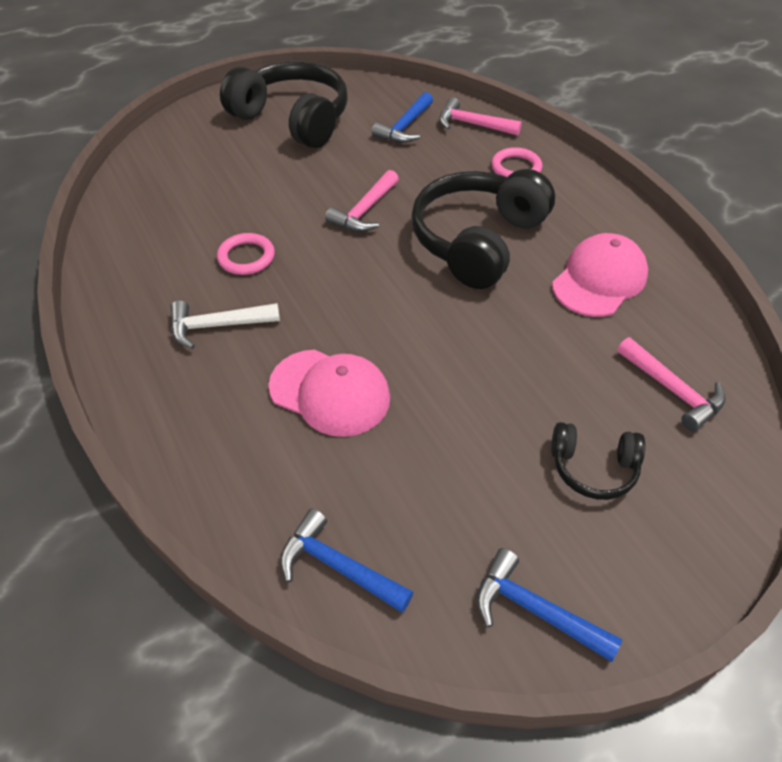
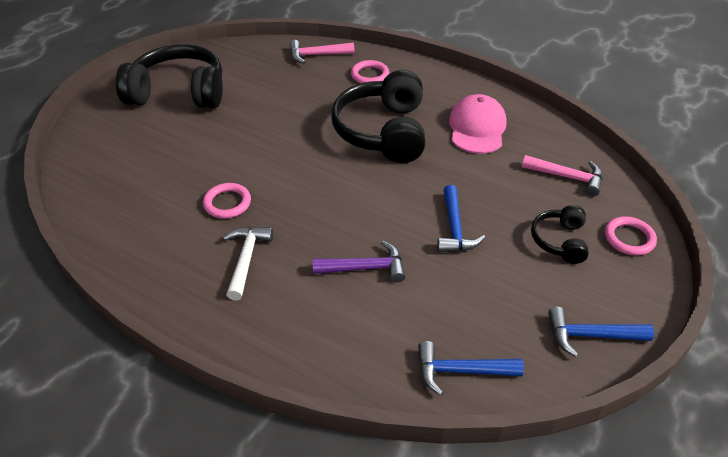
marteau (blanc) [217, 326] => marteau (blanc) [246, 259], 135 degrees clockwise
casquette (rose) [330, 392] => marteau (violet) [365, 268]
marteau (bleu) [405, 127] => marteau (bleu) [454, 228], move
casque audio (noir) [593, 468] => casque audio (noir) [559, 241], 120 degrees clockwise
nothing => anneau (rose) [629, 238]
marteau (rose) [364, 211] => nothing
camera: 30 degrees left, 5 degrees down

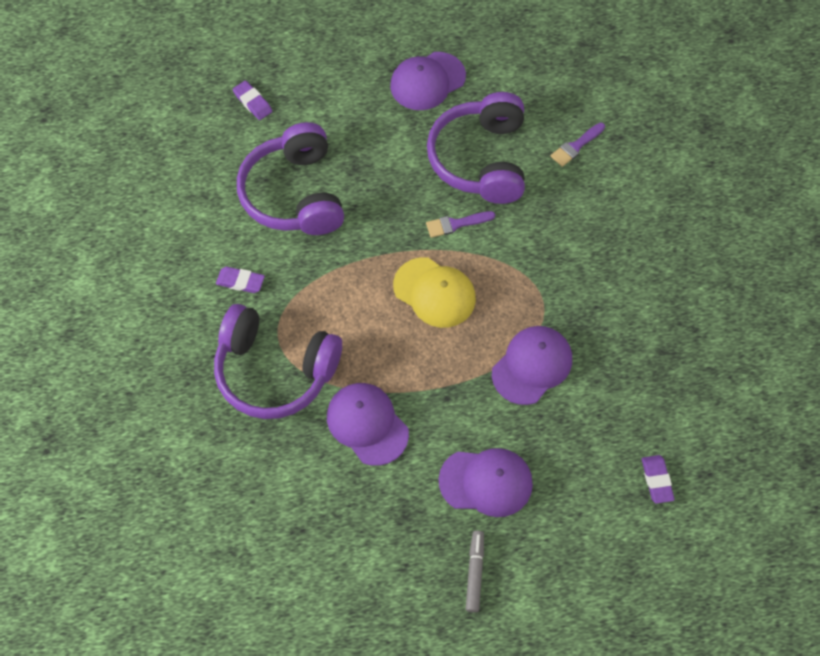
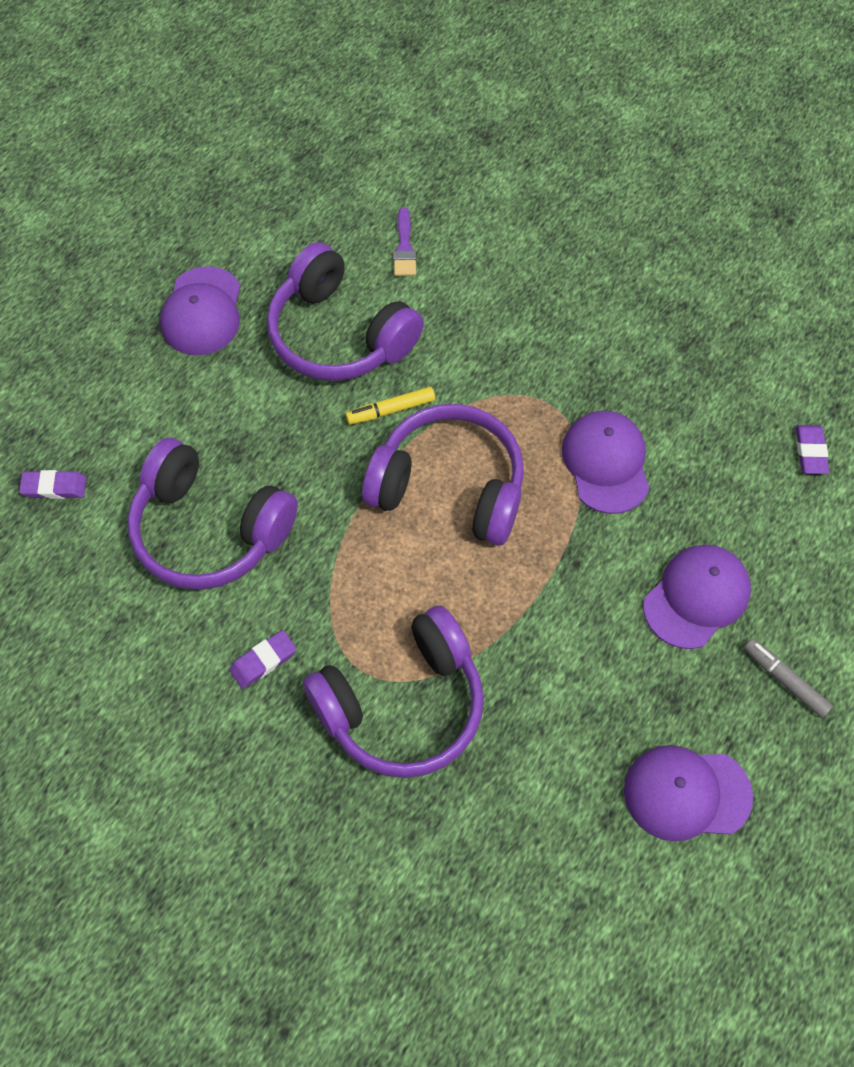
pinceau (violet) [456, 224] => feutre (jaune) [391, 410]
casquette (jaune) [434, 292] => casque audio (violet) [449, 486]
casquette (violet) [367, 424] => casquette (violet) [686, 793], move
gomme (violet) [656, 480] => gomme (violet) [810, 452], 60 degrees clockwise
camera: 50 degrees left, 0 degrees up

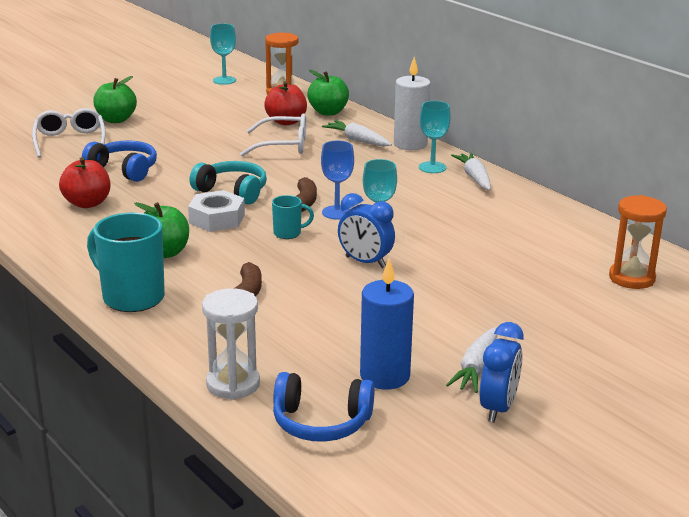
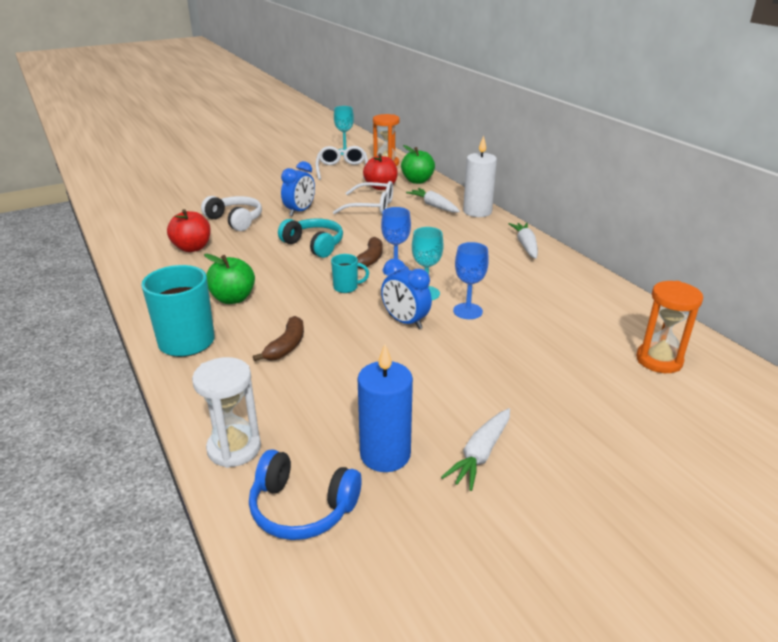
casque audio (bleu) [124, 170] => casque audio (blanc) [235, 220]
réveil (bleu) [498, 408] => réveil (bleu) [300, 211], move
lunettes (blanc) [70, 141] => lunettes (blanc) [342, 169], move
nothing => verre à pied (bleu) [467, 311]
pomme (vert) [116, 120] => nothing
écrou (blanc) [217, 219] => nothing
verre à pied (turquoise) [432, 167] => nothing
camera: 10 degrees right, 5 degrees up

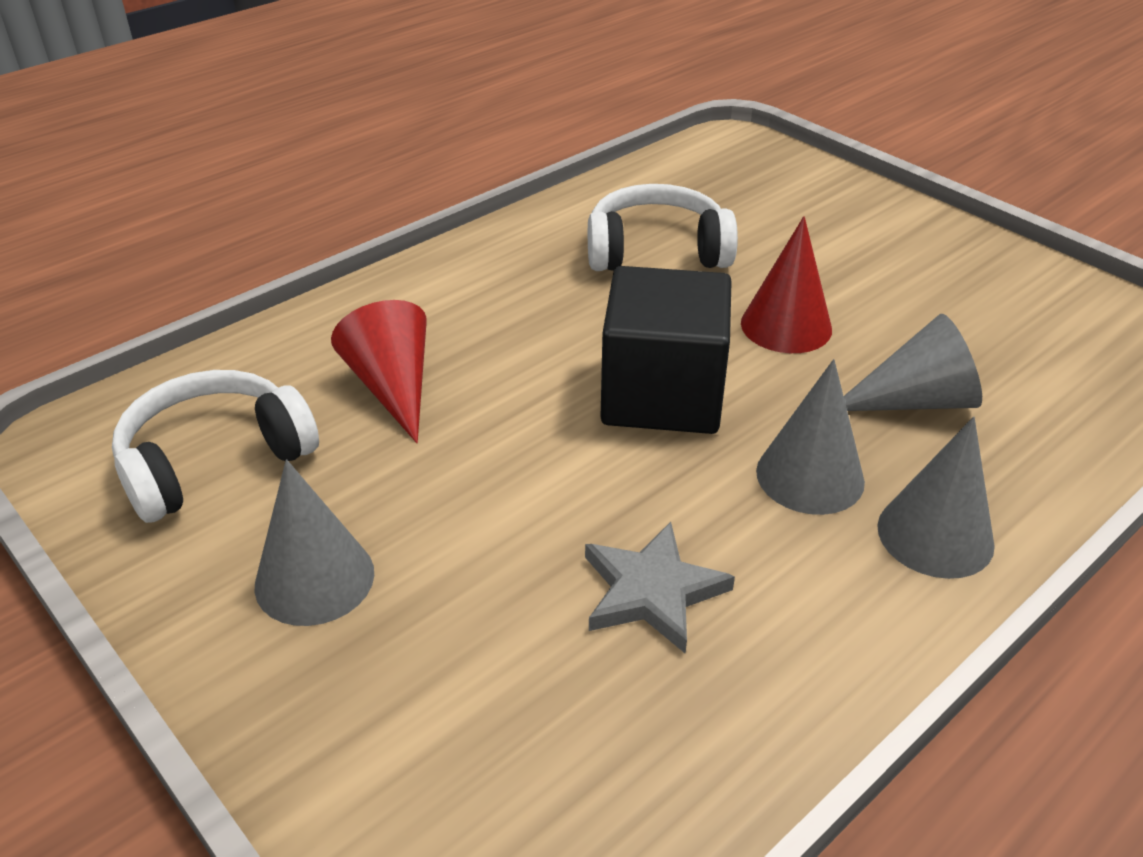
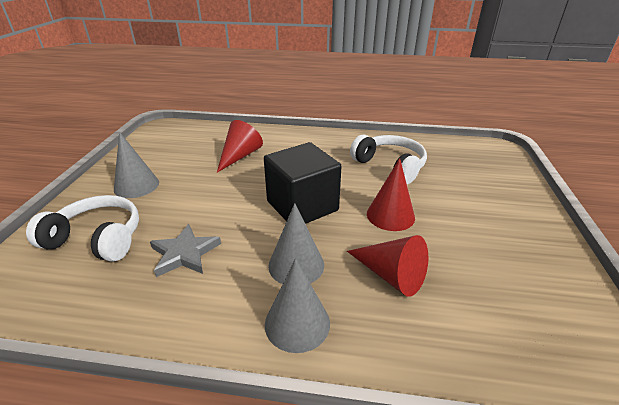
casque audio (blanc) [214, 461] => casque audio (blanc) [97, 239], move
cône (gris) [915, 401] => cône (rouge) [390, 275]
camera: 50 degrees right, 5 degrees down

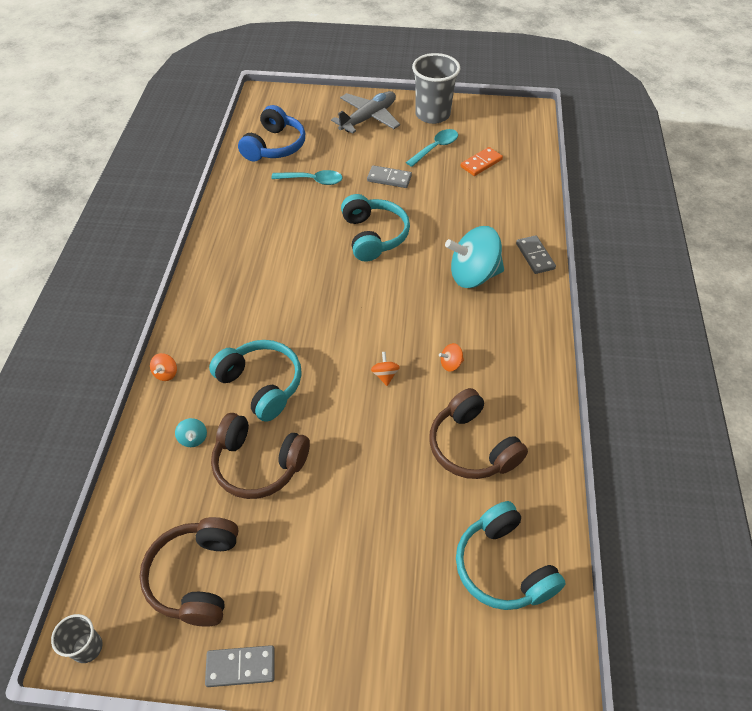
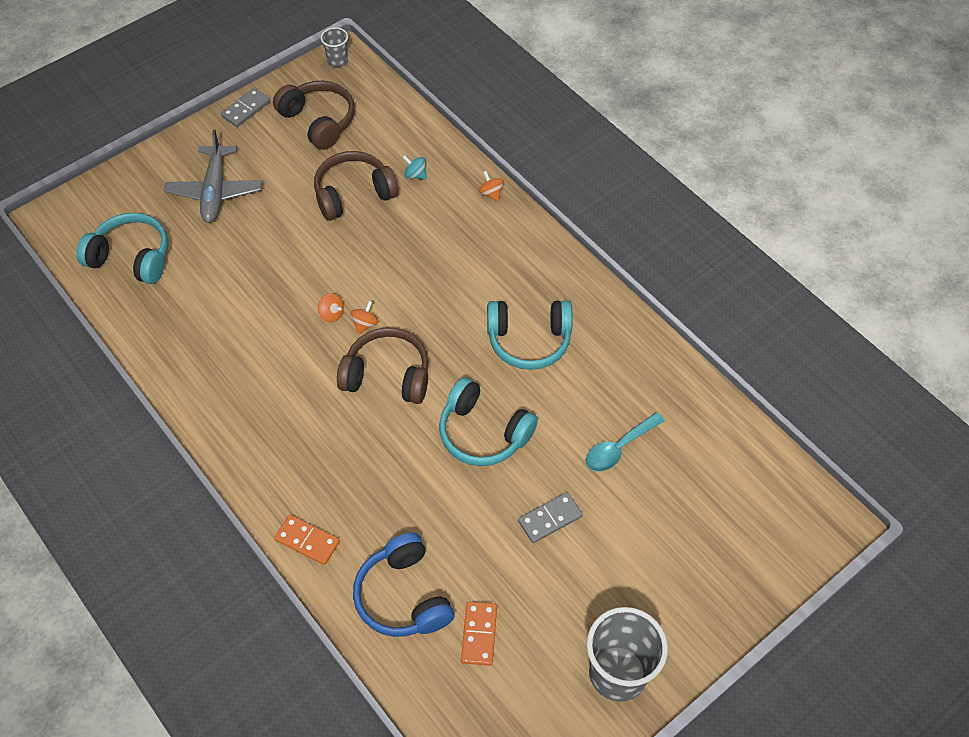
avion (gris) [368, 118] => avion (gris) [215, 191], move
domino (gris) [535, 256] => domino (orange) [307, 541]
casque audio (marron) [472, 446] => casque audio (marron) [387, 375], move
toupie (orange) [451, 364] => toupie (orange) [365, 324], move
casque audio (bleu) [275, 146] => casque audio (bleu) [403, 596], move
casque audio (turquoise) [261, 384] => casque audio (turquoise) [529, 340], move
cuillère (turquoise) [435, 148] => nothing
toupie (turquoise) [473, 275] => nothing
camera: 135 degrees right, 5 degrees up

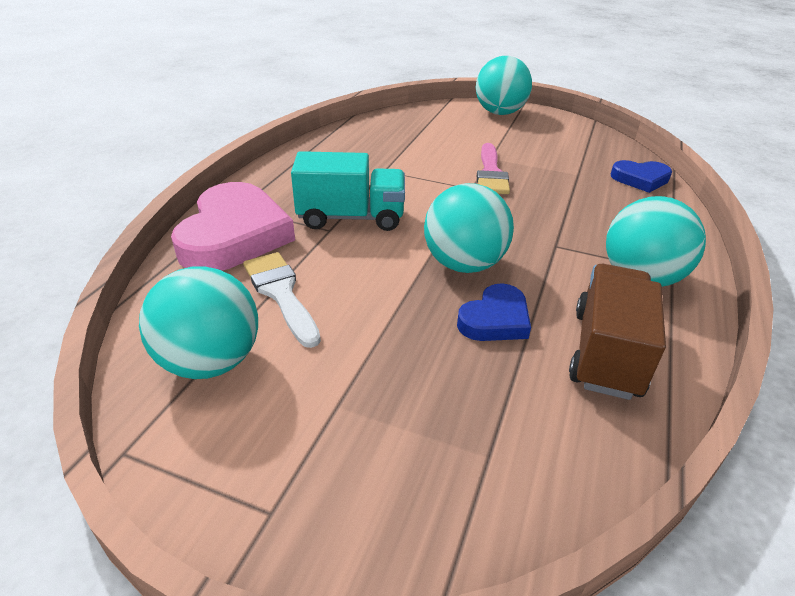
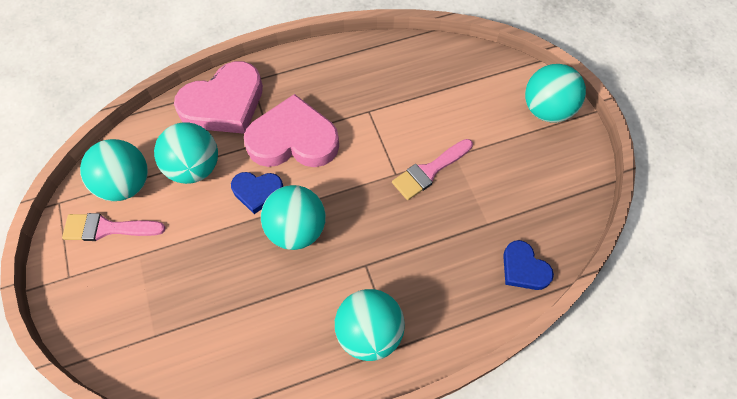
nothing => pinceau (rose) [107, 228]
pinceau (blanc) [281, 293] => balle (turquoise) [194, 168]
cœur (bleu) [495, 319] => cœur (bleu) [257, 192], move
camion (turquoise) [351, 217] => cœur (rose) [293, 139]
camion (marron) [606, 352] => nothing
camera: 50 degrees right, 25 degrees up

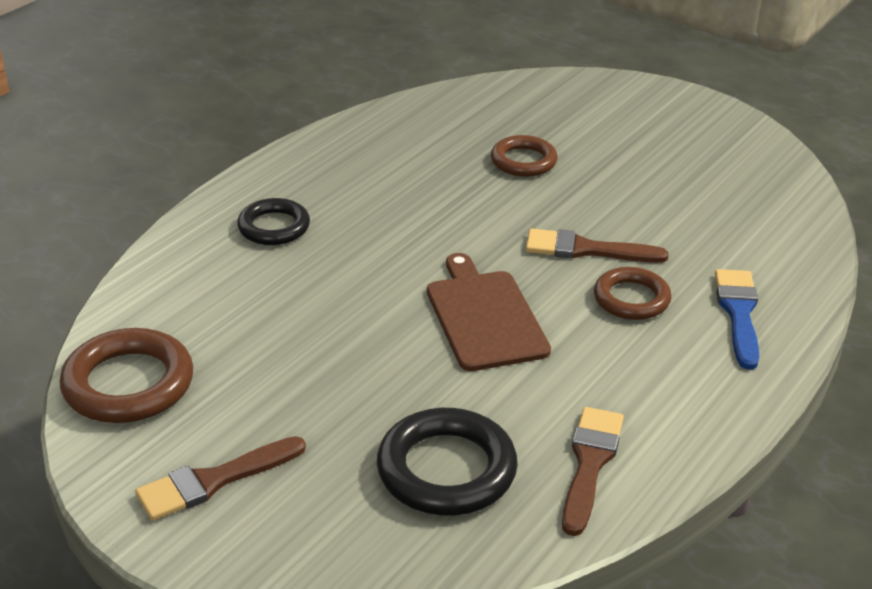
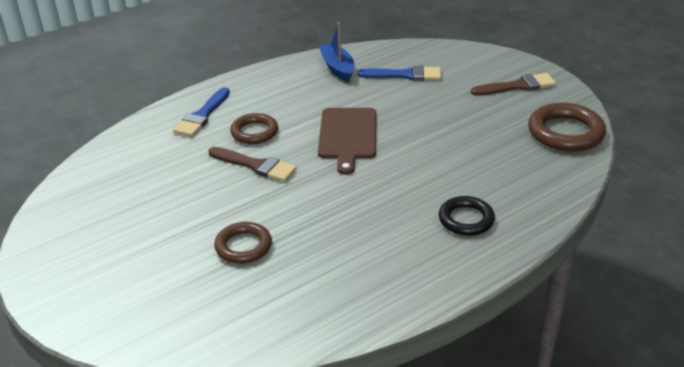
pinceau (marron) [590, 464] => bateau (bleu) [337, 68]
anneau (noir) [446, 470] => pinceau (bleu) [405, 75]
camera: 160 degrees left, 0 degrees up

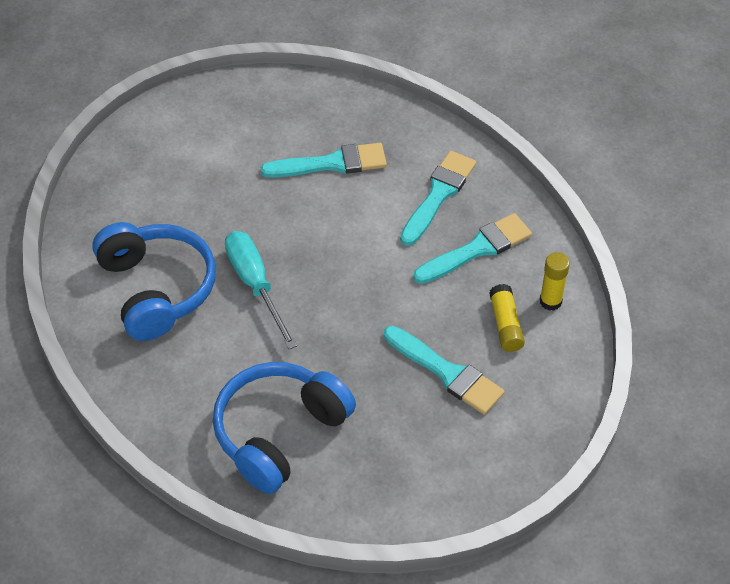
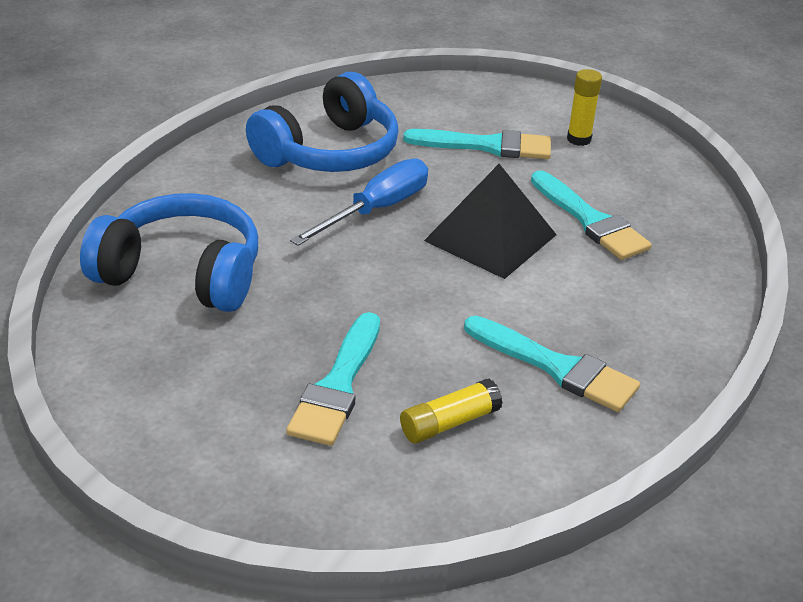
tournevis (turquoise) [255, 285] => tournevis (bleu) [376, 210]
pinceau (turquoise) [438, 194] => pinceau (turquoise) [487, 146], move
nothing => pyramide (noir) [490, 237]
bâton de colle (jaune) [550, 301] => bâton de colle (jaune) [579, 139], move
camera: 65 degrees right, 15 degrees down

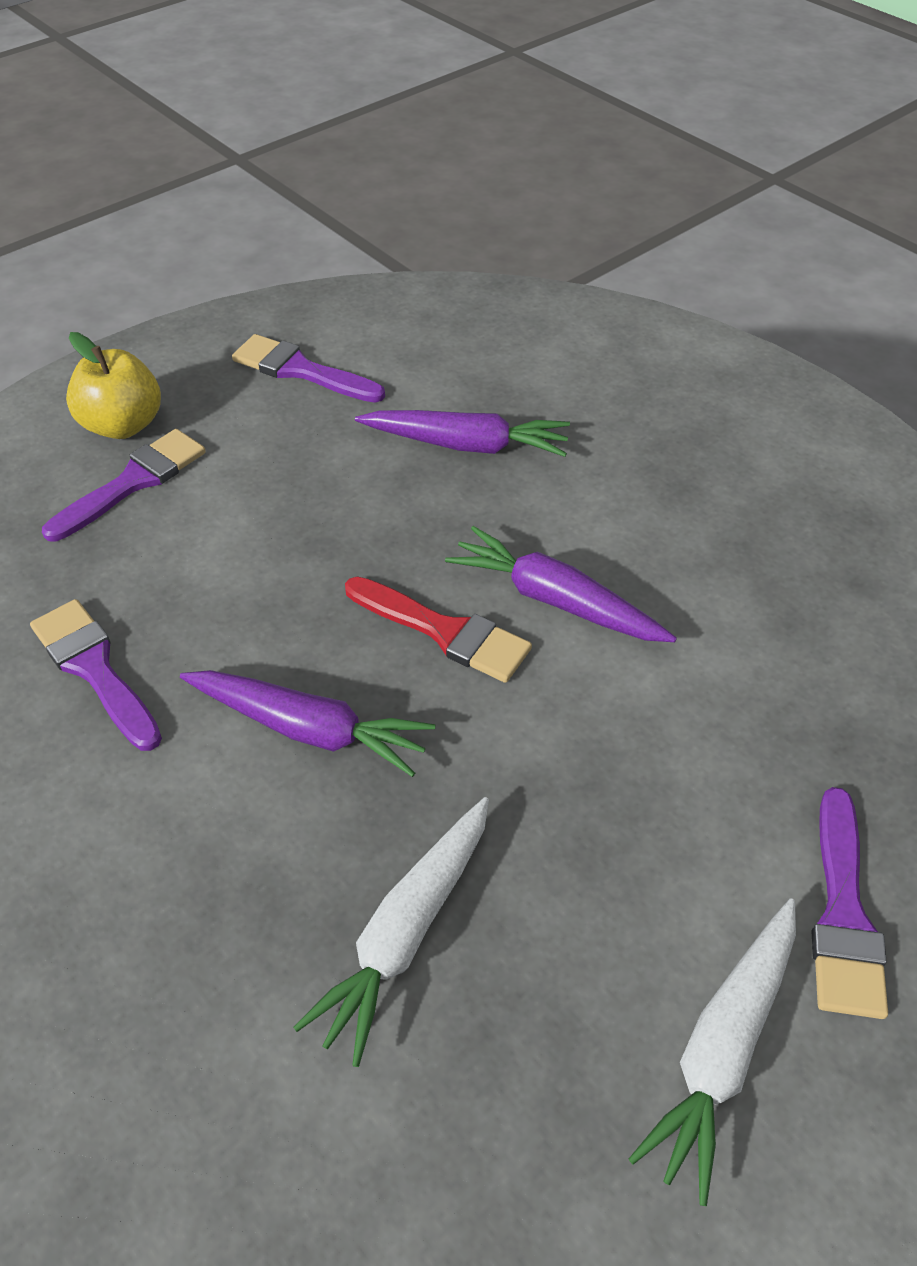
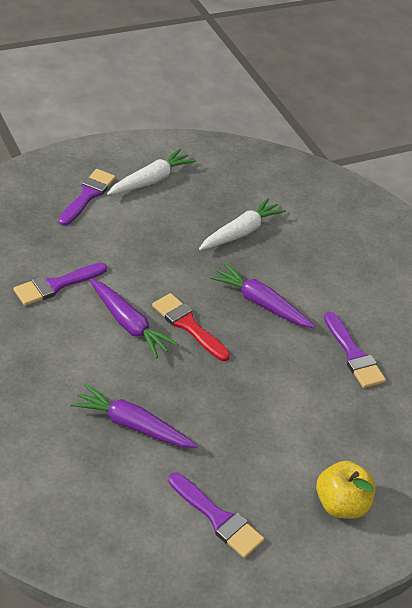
pinceau (violet) [133, 482] => pinceau (violet) [56, 285], move
camera: 170 degrees left, 5 degrees down

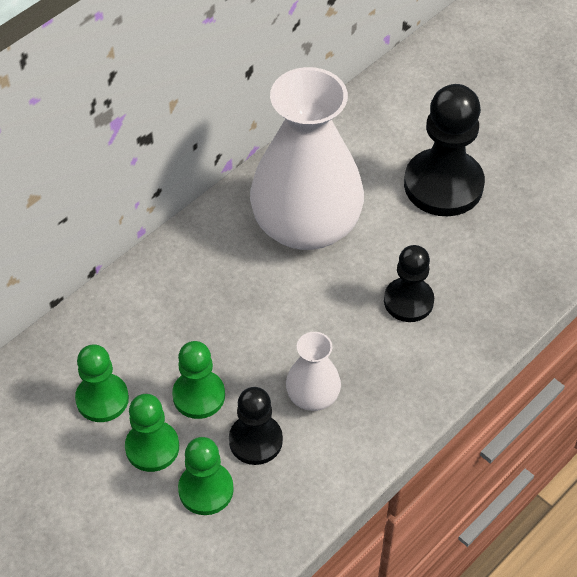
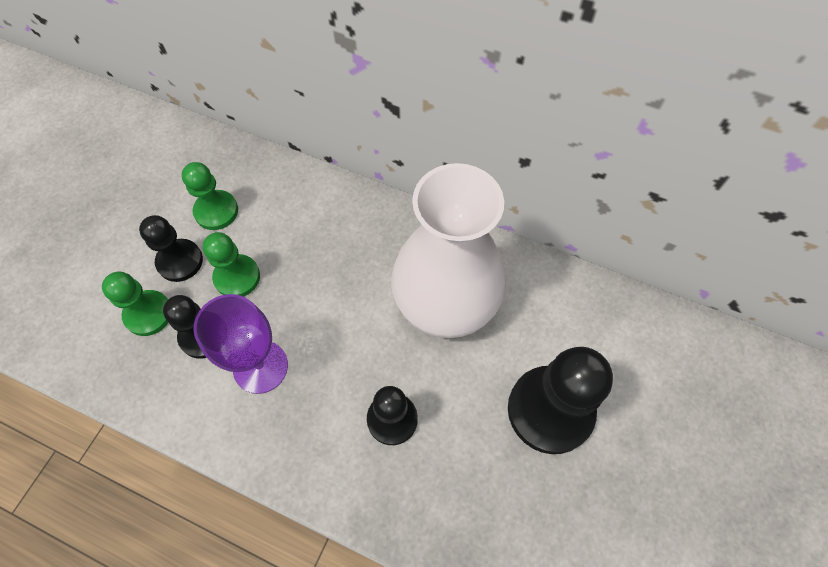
pion (vert) [152, 447] => pion (noir) [180, 261]
vase (blanc) [313, 396] => verre à pied (violet) [260, 367]
camera: 70 degrees right, 10 degrees up

